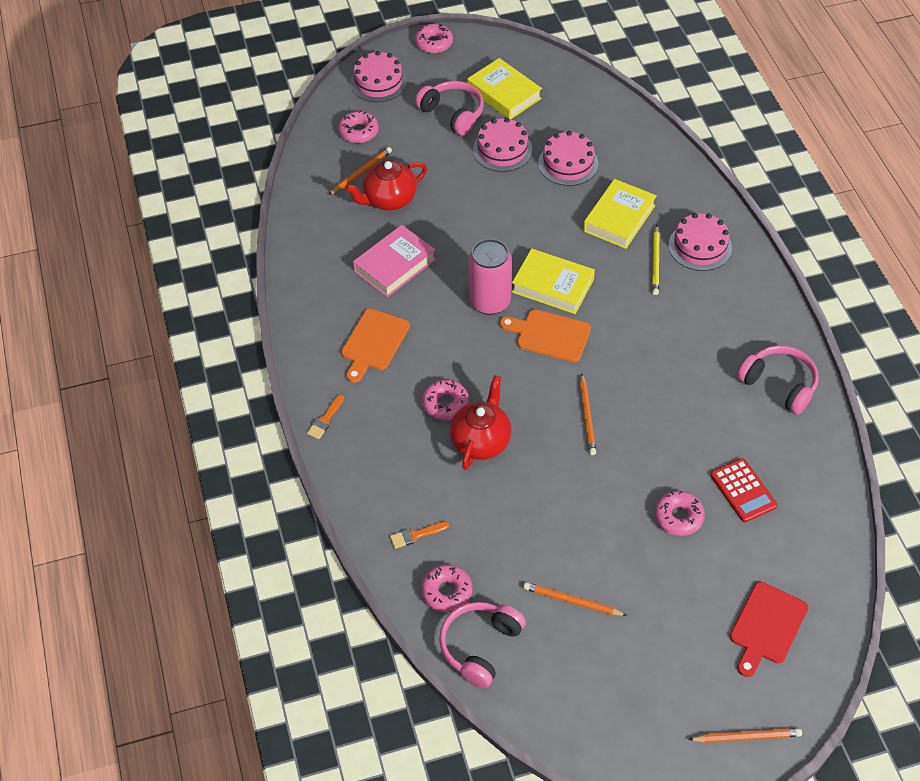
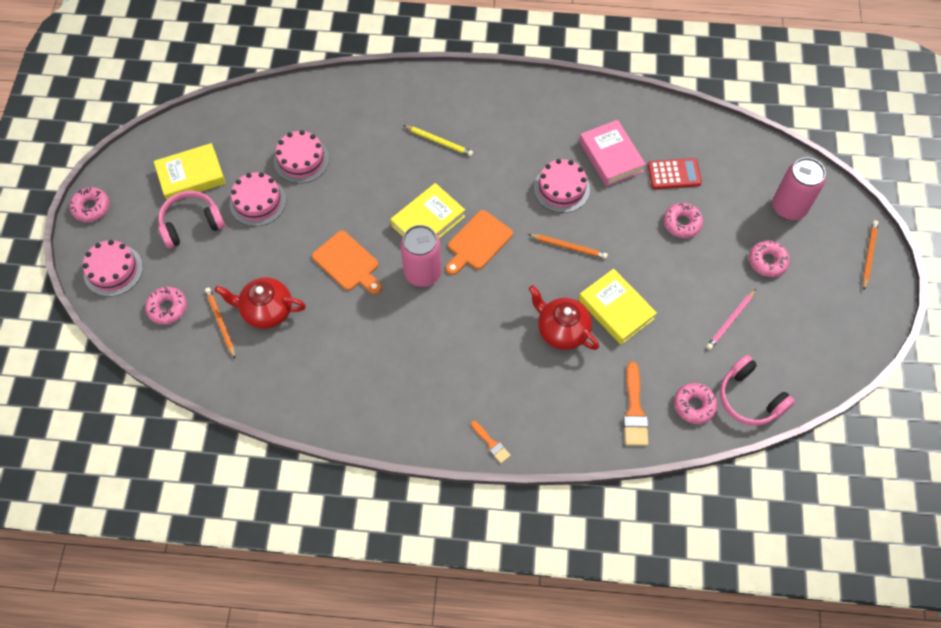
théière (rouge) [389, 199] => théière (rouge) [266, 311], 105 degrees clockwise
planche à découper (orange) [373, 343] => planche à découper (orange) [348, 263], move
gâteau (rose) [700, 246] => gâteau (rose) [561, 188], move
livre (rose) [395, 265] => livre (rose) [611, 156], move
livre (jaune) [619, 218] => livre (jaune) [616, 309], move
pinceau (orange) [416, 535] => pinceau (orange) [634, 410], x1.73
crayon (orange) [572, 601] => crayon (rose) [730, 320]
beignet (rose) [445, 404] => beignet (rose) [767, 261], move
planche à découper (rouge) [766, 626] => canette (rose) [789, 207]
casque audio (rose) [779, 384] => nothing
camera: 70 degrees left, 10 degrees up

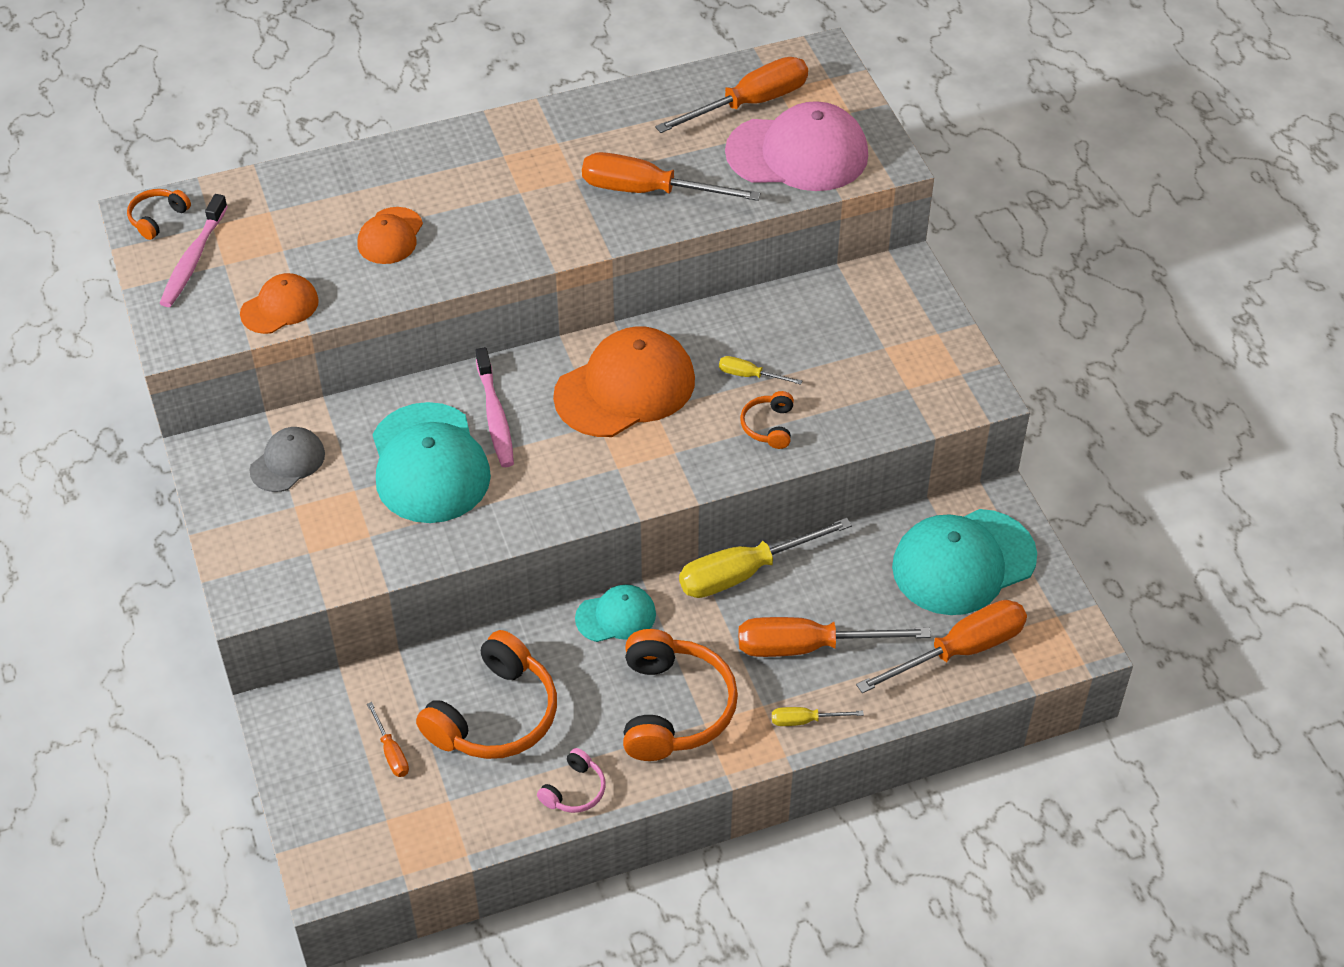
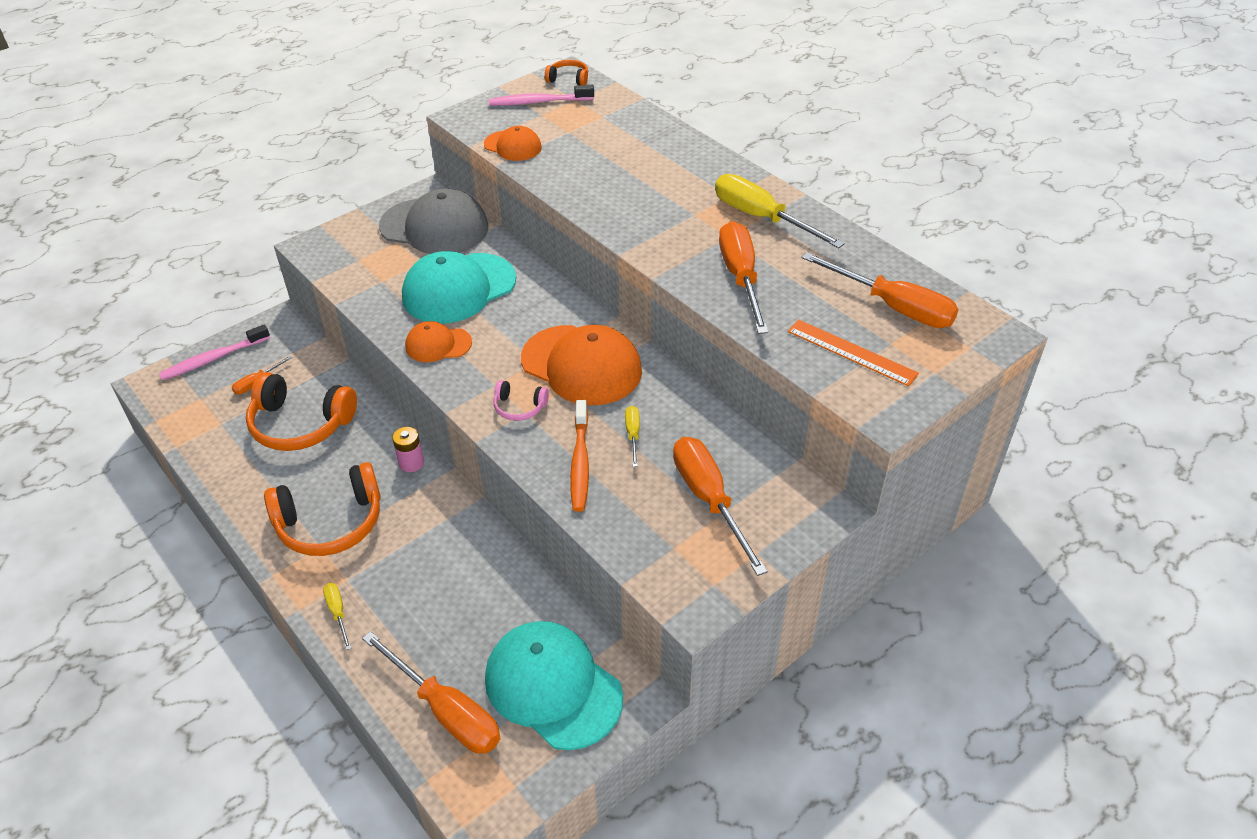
brosse à dents (rose) [495, 416] => brosse à dents (rose) [213, 359], move
casquette (gris) [287, 462] => casquette (gris) [434, 227], x1.88
casquette (turquoise) [616, 616] => pile (rose) [411, 463]
casquette (orange) [390, 236] => casquette (orange) [438, 344], move
casque audio (rose) [574, 790] => casque audio (rose) [519, 407], move
casque audio (orange) [768, 426] => brosse à dents (orange) [580, 462]
tournevis (orange) [808, 647] => tournevis (orange) [709, 499], move
tournevis (jaune) [744, 572] => tournevis (jaune) [761, 218], move
casquette (rose) [797, 153] => règle (orange) [852, 352]
camera: 70 degrees right, 5 degrees down

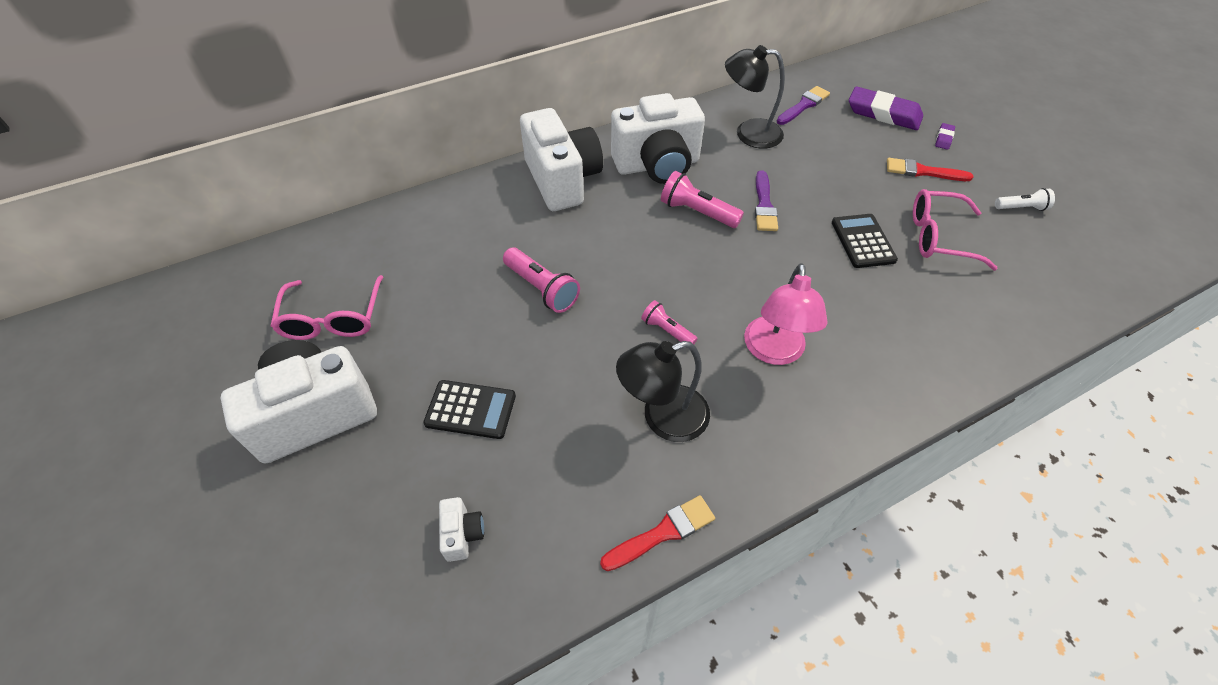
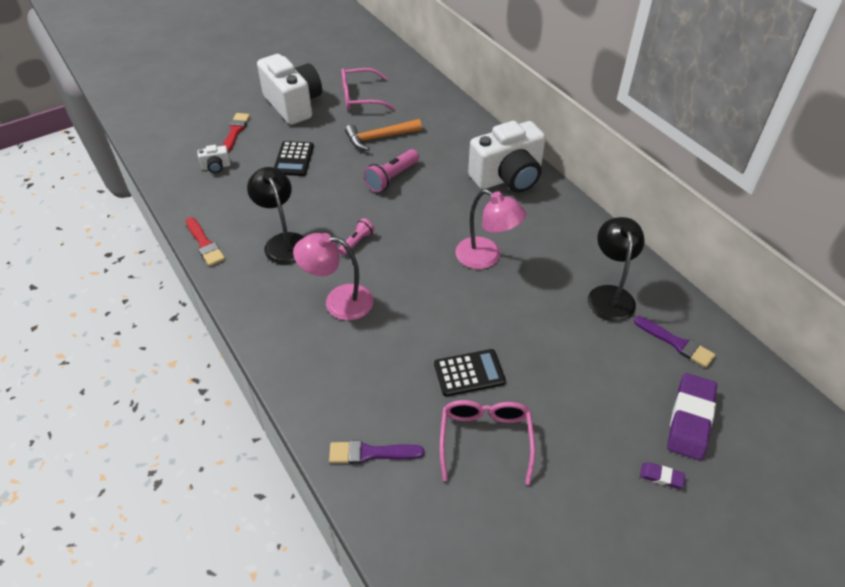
pinceau (rouge) [923, 171] => pinceau (rouge) [235, 132], move
pinceau (violet) [764, 205] => pinceau (violet) [370, 453], move
nothing => marteau (orange) [379, 138]
lampe de poche (rose) [697, 212] => lampe (rose) [486, 258]
appareil photo (blanc) [657, 165] => nothing
lampe de poche (blanc) [1021, 208] => nothing
camera: 85 degrees right, 5 degrees down

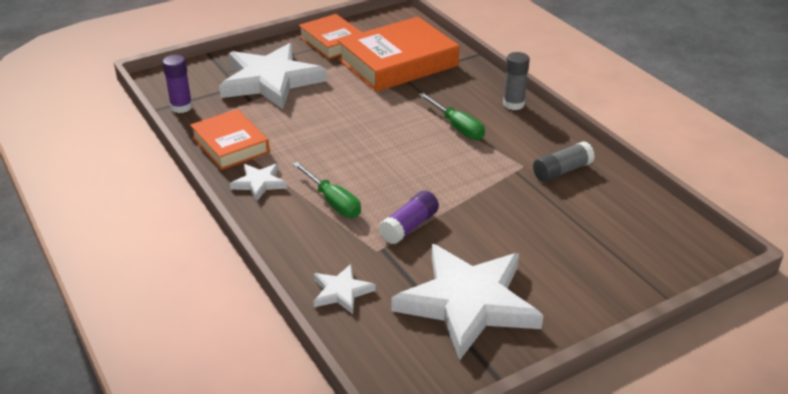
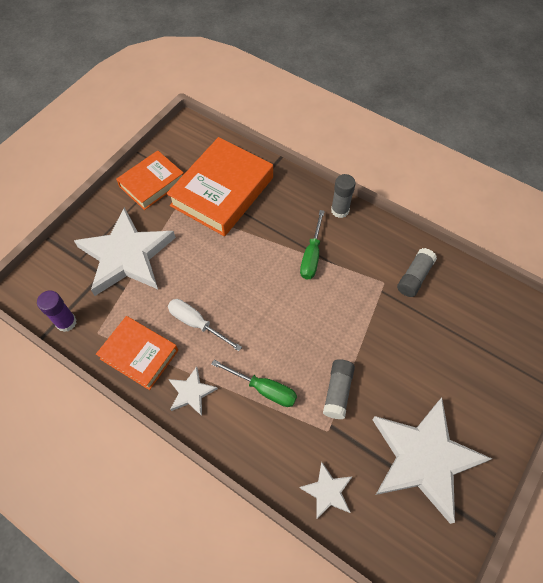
livre (orange) [332, 42] => livre (orange) [152, 183], 75 degrees counterclockwise
nothing => tournevis (blanc) [197, 323]
tournevis (vert) [457, 127] => tournevis (vert) [311, 256], 75 degrees clockwise
bâton de colle (violet) [409, 226] => bâton de colle (gris) [337, 391]
camera: 25 degrees left, 25 degrees up

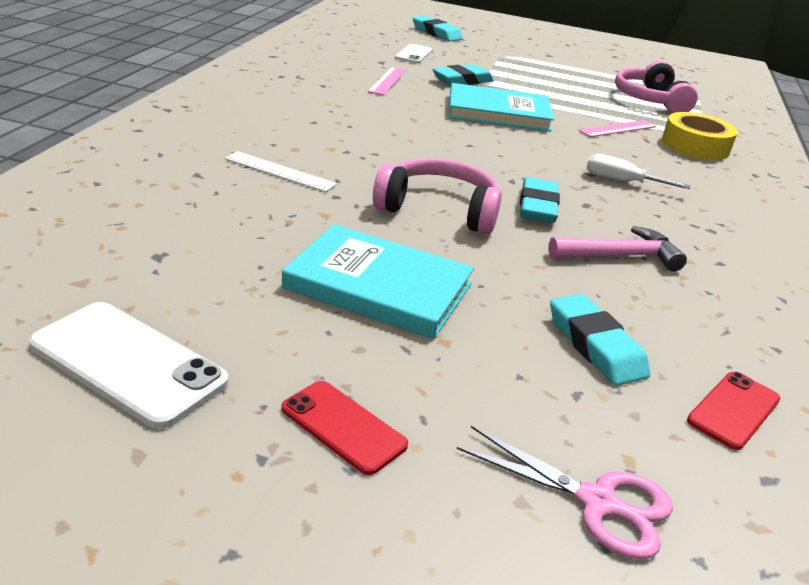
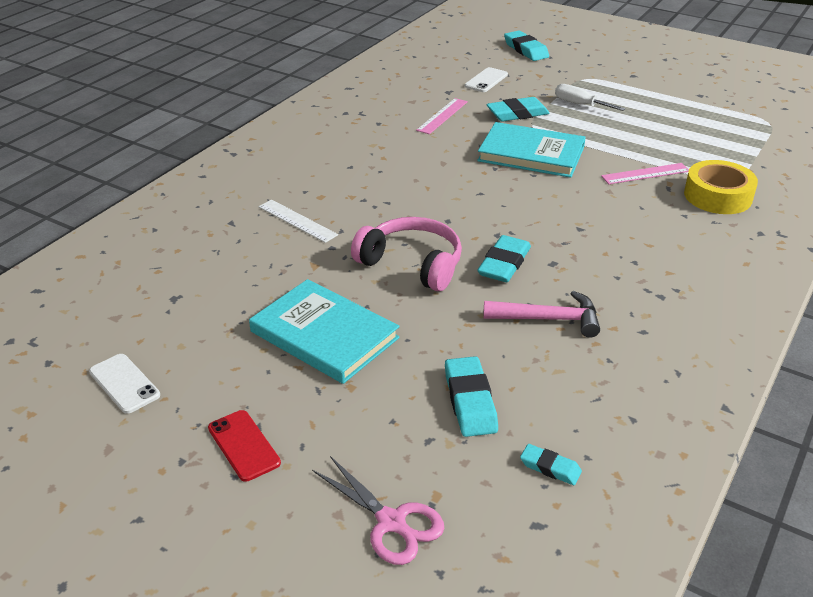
téléphone (blanc) [128, 363] => téléphone (blanc) [124, 383], x0.62
téléphone (rouge) [733, 410] => gomme (turquoise) [550, 467]
tournevis (blanc) [621, 181] => tournevis (blanc) [580, 104], move
casque audio (rose) [650, 100] => nothing
camera: 20 degrees right, 5 degrees up

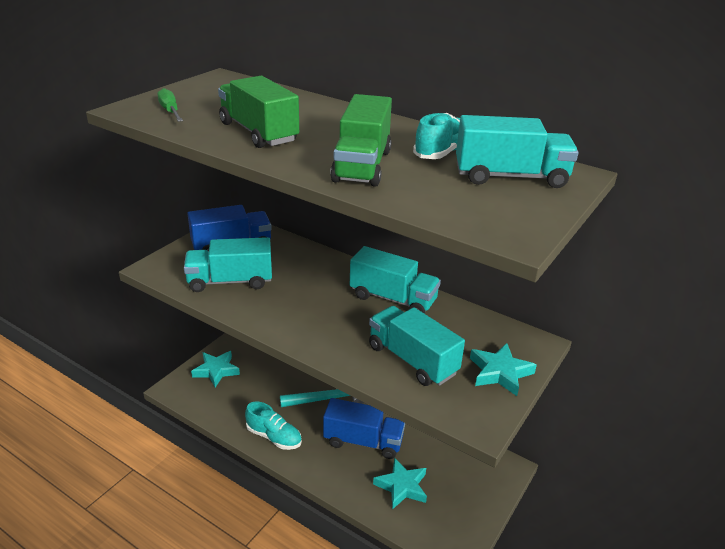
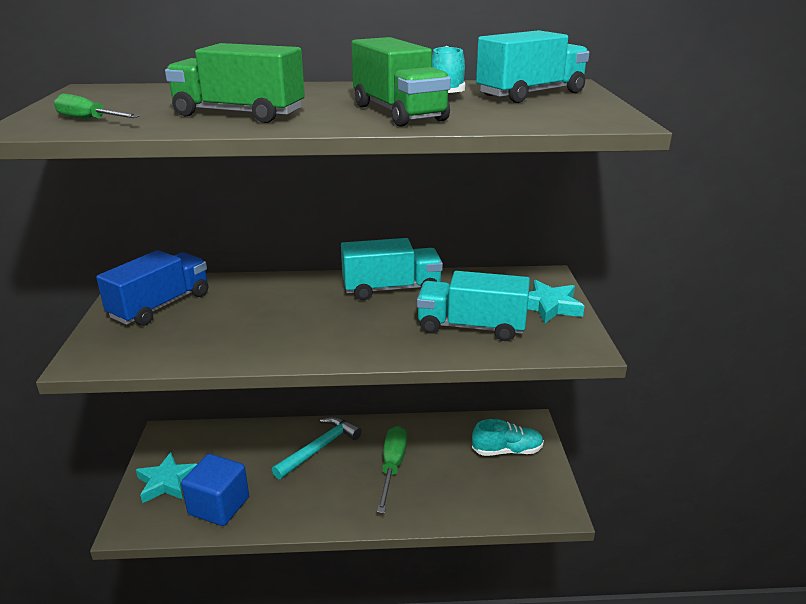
nothing => cube (bleu) [219, 506]
camion (bleu) [363, 441] => tournevis (vert) [392, 467]
chaussure (turquoise) [274, 437] => chaussure (turquoise) [507, 451], move
camion (turquoise) [230, 281] => nothing
étoile (turquoise) [402, 486] => nothing
camera: 35 degrees left, 5 degrees down

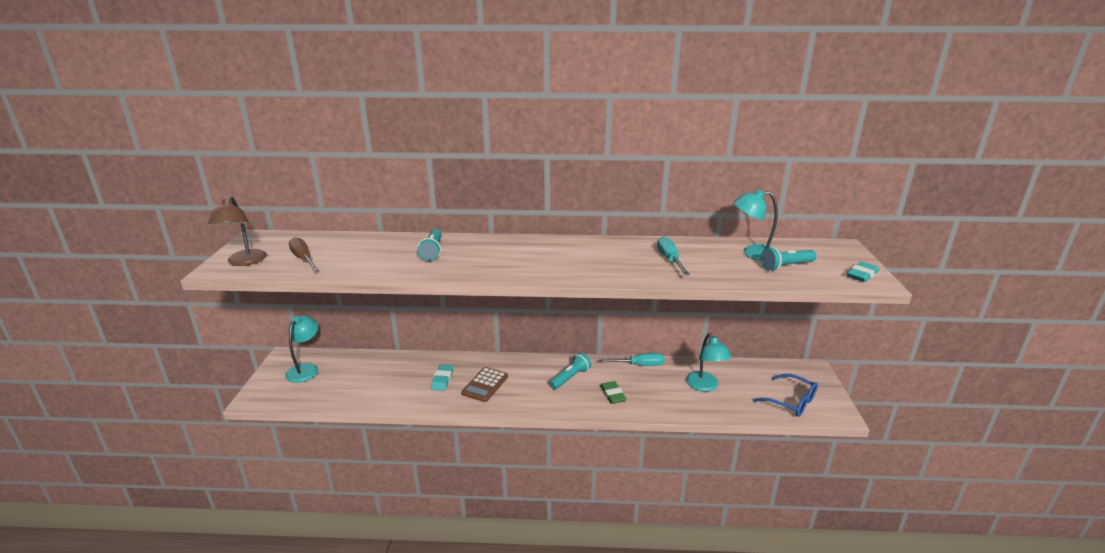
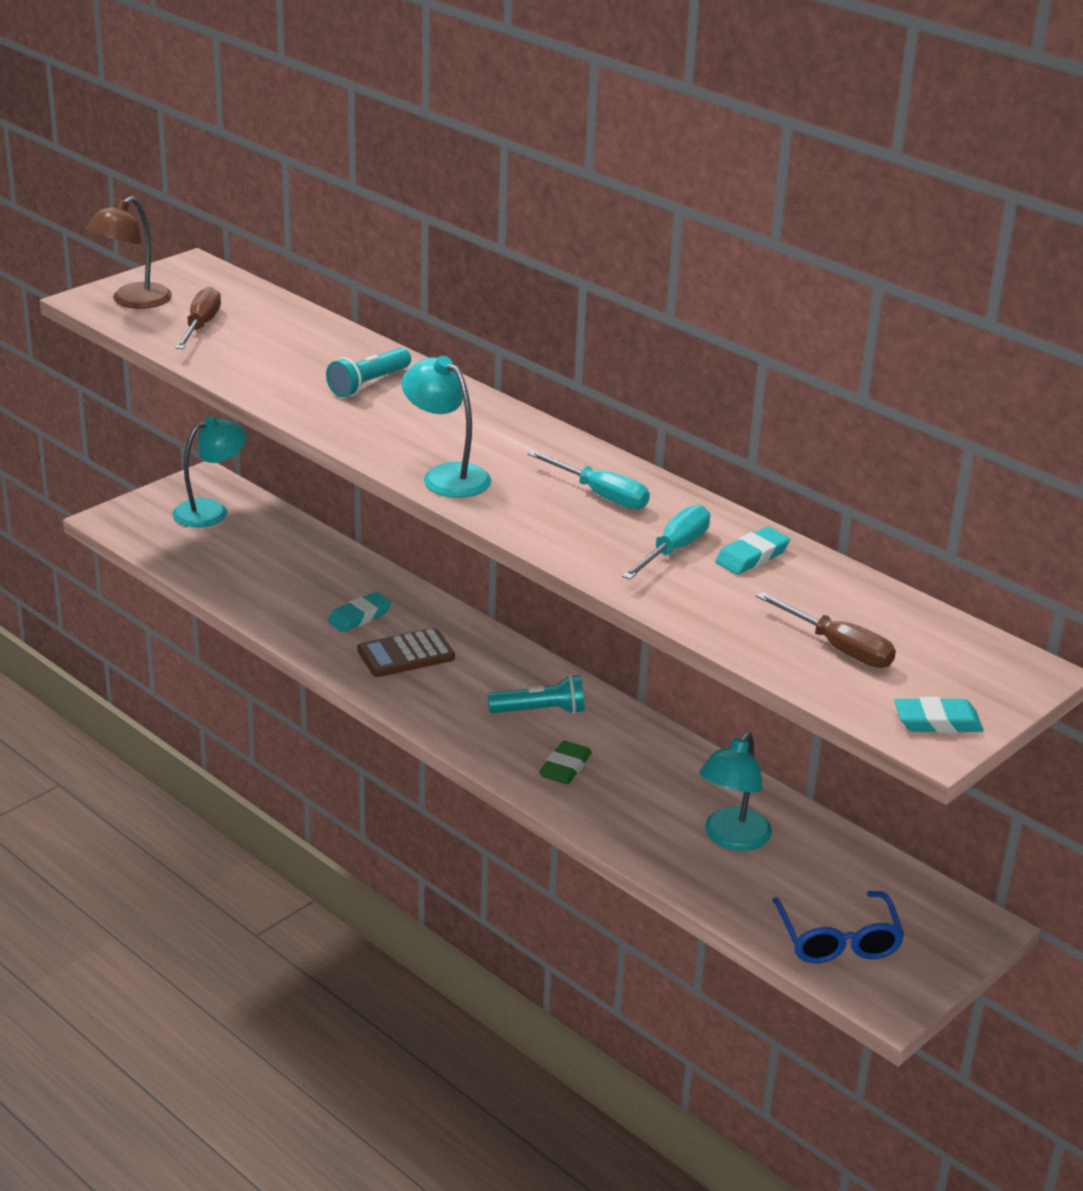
lampe (turquoise) [753, 253] => lampe (turquoise) [446, 475], move
tournevis (turquoise) [639, 365] => tournevis (turquoise) [600, 495], move
nothing => gomme (turquoise) [752, 556]
lampe de poche (turquoise) [786, 266] => tournevis (marron) [838, 648]
camera: 40 degrees right, 5 degrees up

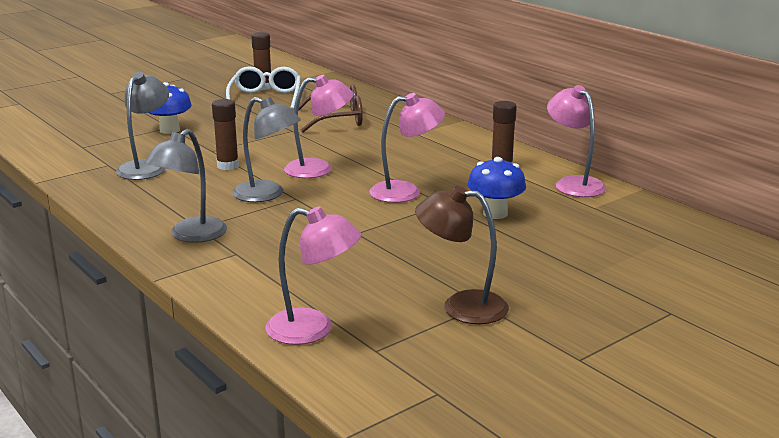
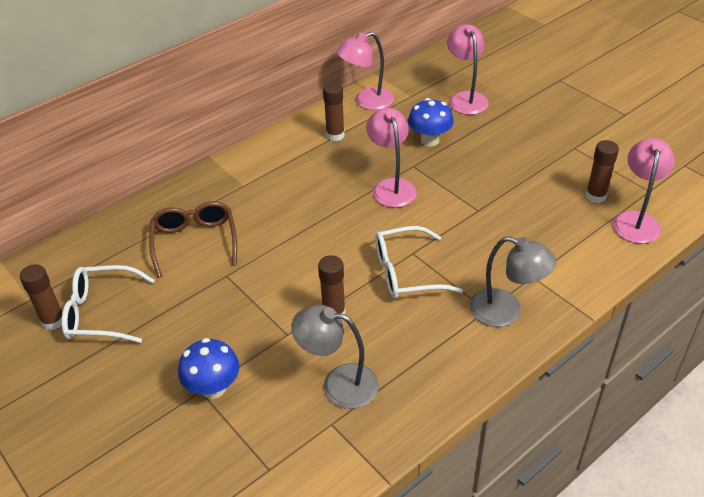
lampe (gris) [267, 194] => lunettes (blanc) [407, 272]
lampe (rose) [319, 168] => lampe (rose) [466, 98], move
nothing => bâton de colle (marron) [595, 196]
lampe (marron) [461, 306] => nothing
camera: 90 degrees left, 20 degrees up

